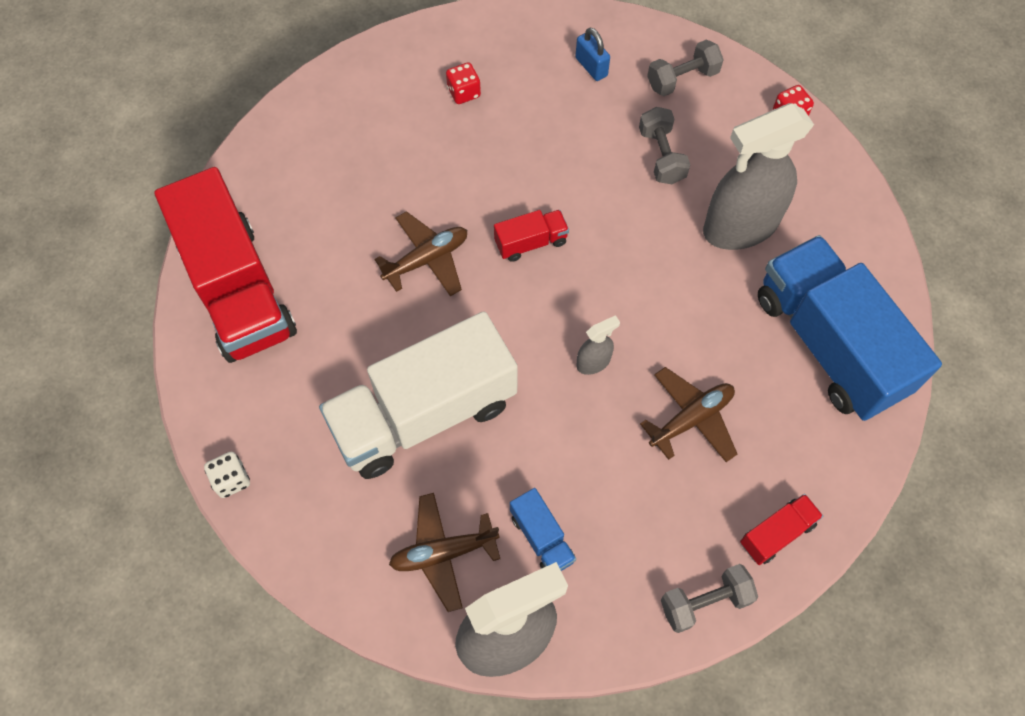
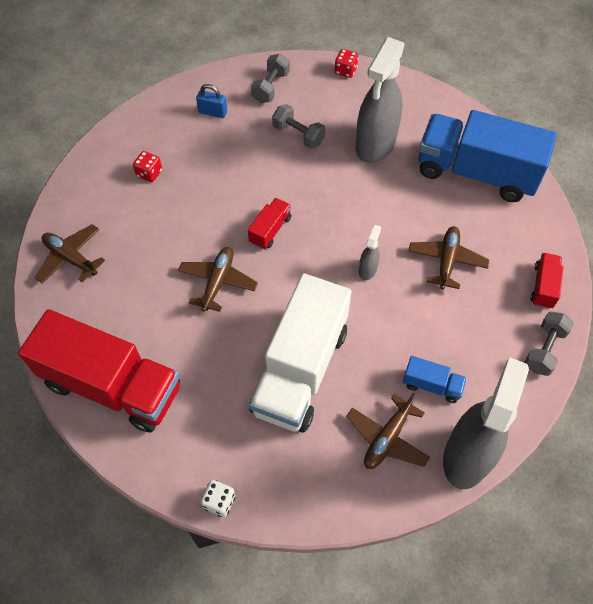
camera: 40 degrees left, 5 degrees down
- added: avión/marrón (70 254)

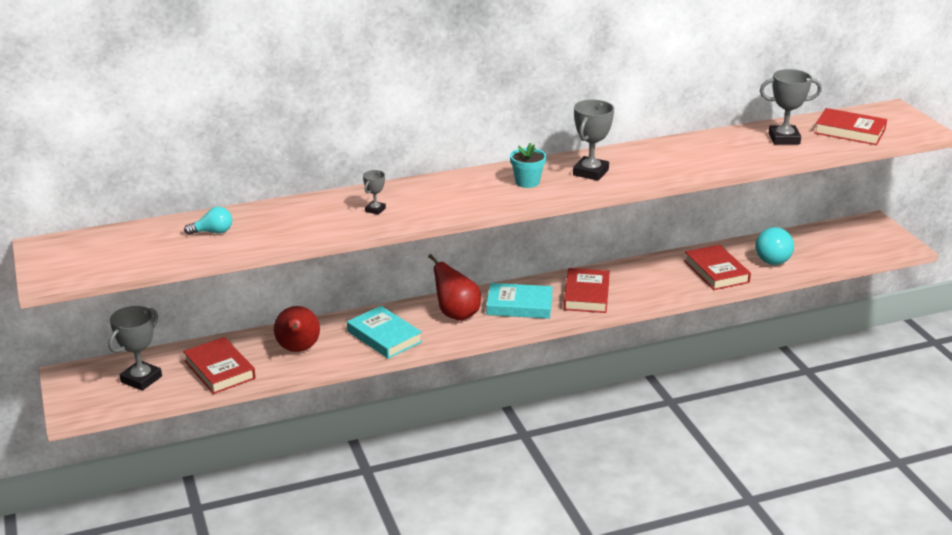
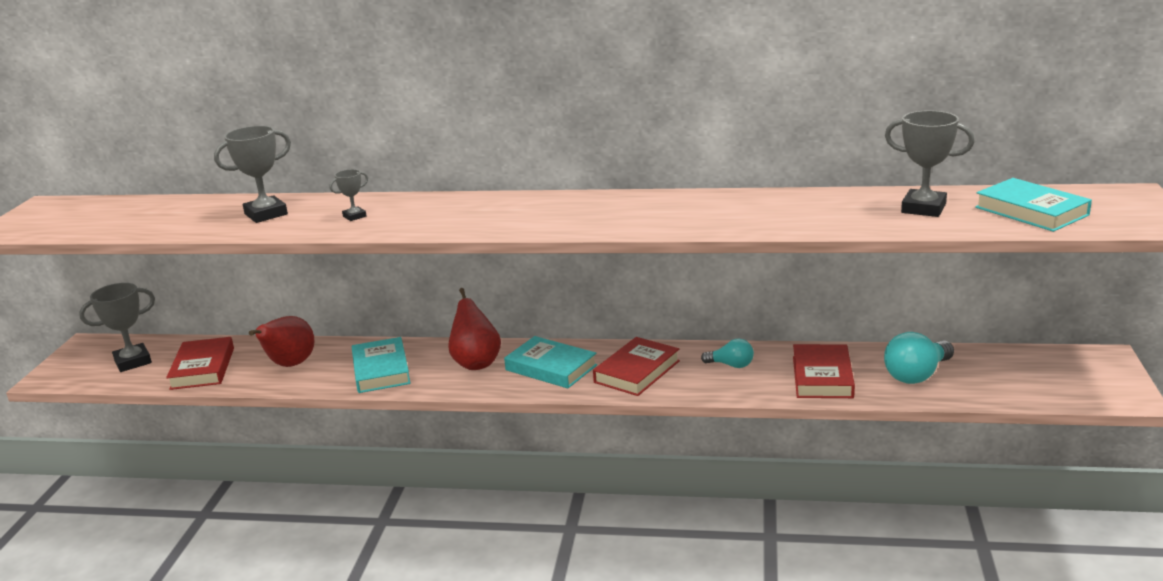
camera: 30 degrees right, 5 degrees down
- removed: maceta/turquesa (528 165)
- moved: bombilla/turquesa (208 221) to (727 353)
- moved: trofeo/gris (593 140) to (252 174)
- recoloured: libro/rojo (851 126) to libro/turquesa (1033 205)

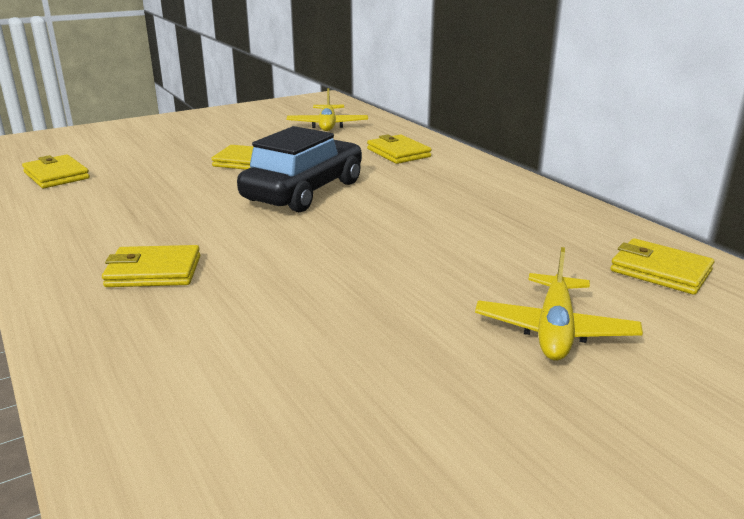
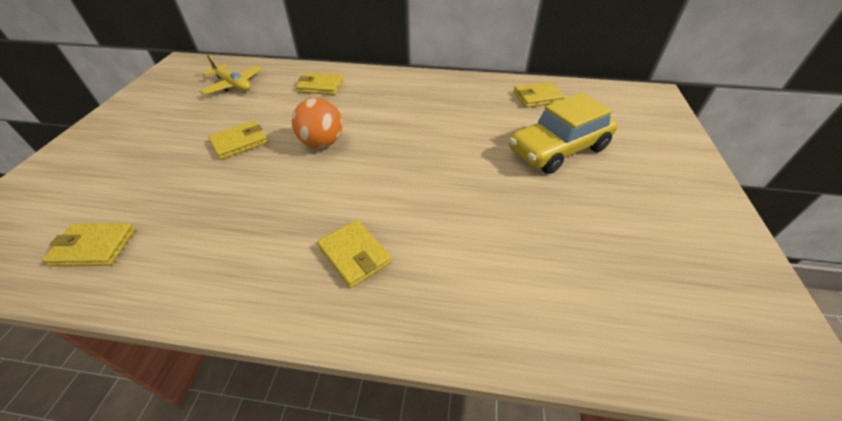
camera: 50 degrees left, 20 degrees up
- replaced: coche/negro (299 169) to pelota/naranja (317 123)
- replaced: avión/amarillo (559 303) to coche/amarillo (563 133)
- turned: cartera/amarillo (151 266) = (354 254) 75 degrees counterclockwise

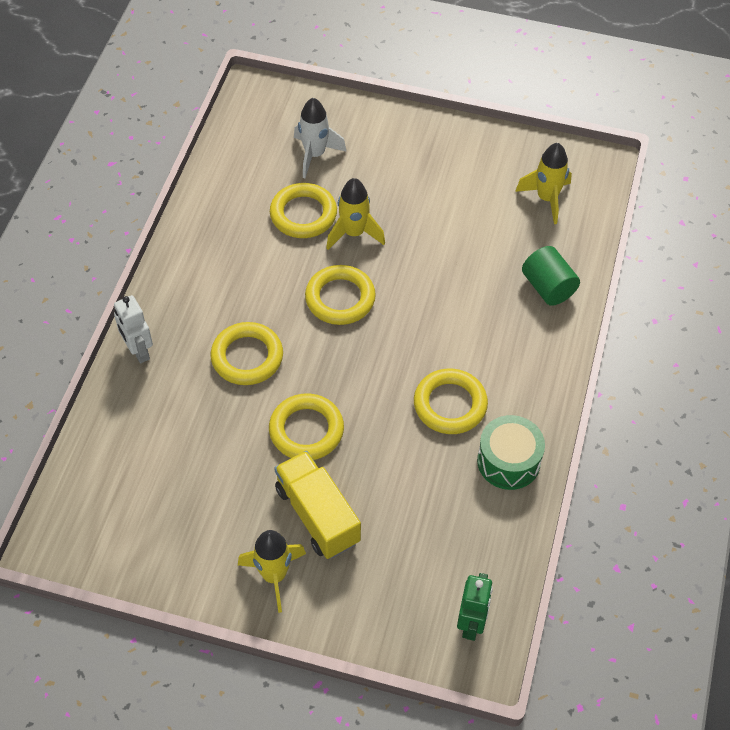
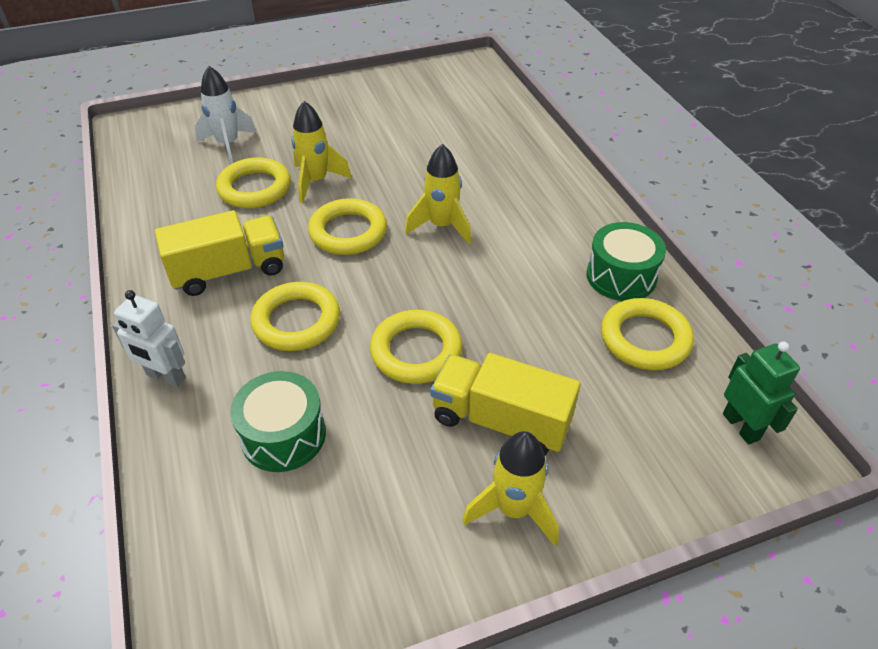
camera: 35 degrees left, 10 degrees down
- removed: cilindro/verde (551 276)
- added: camión/amarillo (219 253)
- added: tambor/verde (278 421)
- moved: anillo/amarillo (451 401) to (647 334)
- moved: cohete/amarillo (543 183) to (438 194)

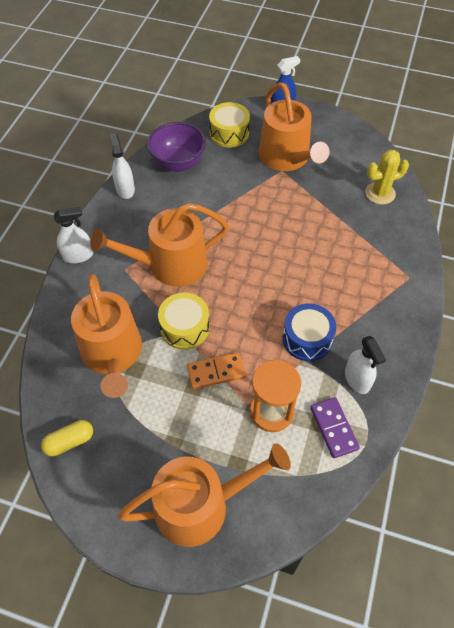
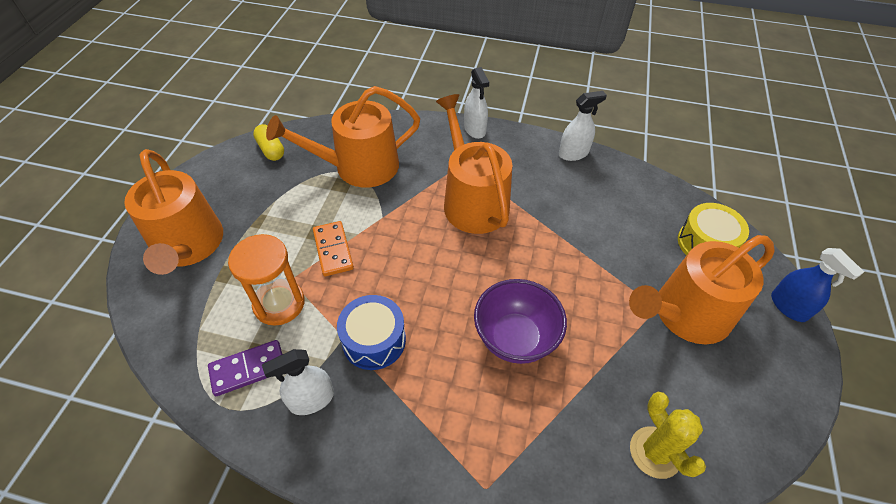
camera: 85 degrees right, 5 degrees down
- removed: tambor/amarillo (184 321)
- moved: cuenco/morado (176 147) to (520 321)

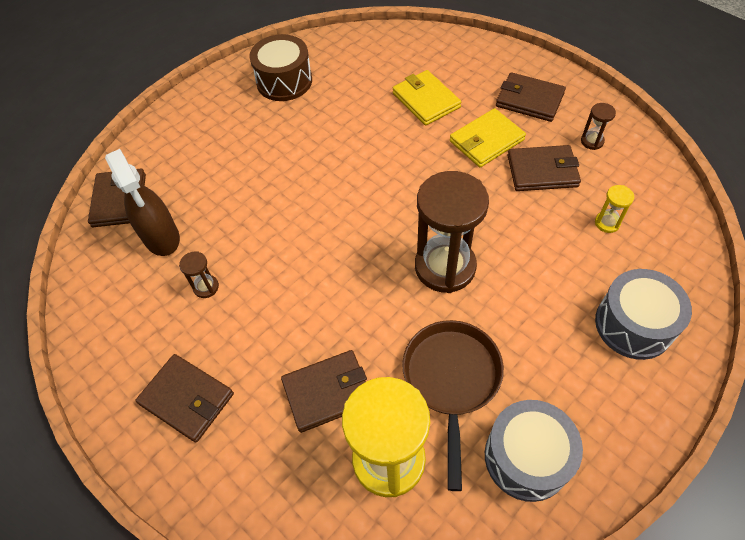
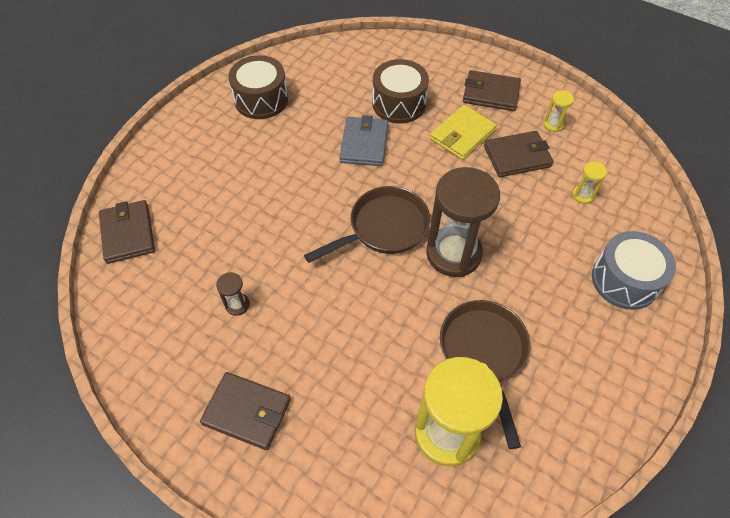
camera: 15 degrees left, 0 degrees up
- removed: pulverizador/marrón (142 202)
- removed: cartera/marrón (324 391)
- removed: tambor/gris (534 451)
- added: sartén/marrón (367 224)
- added: cartera/gris (363 140)
- replaced: cartera/amarillo (427 98) to tambor/marrón (400 91)
- recoloured: reloj de arena/marrón (598 126) to reloj de arena/amarillo (558 111)

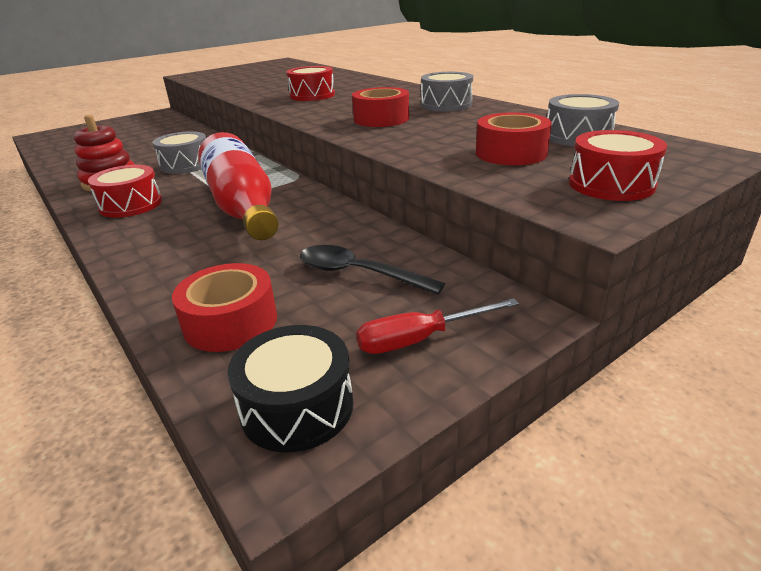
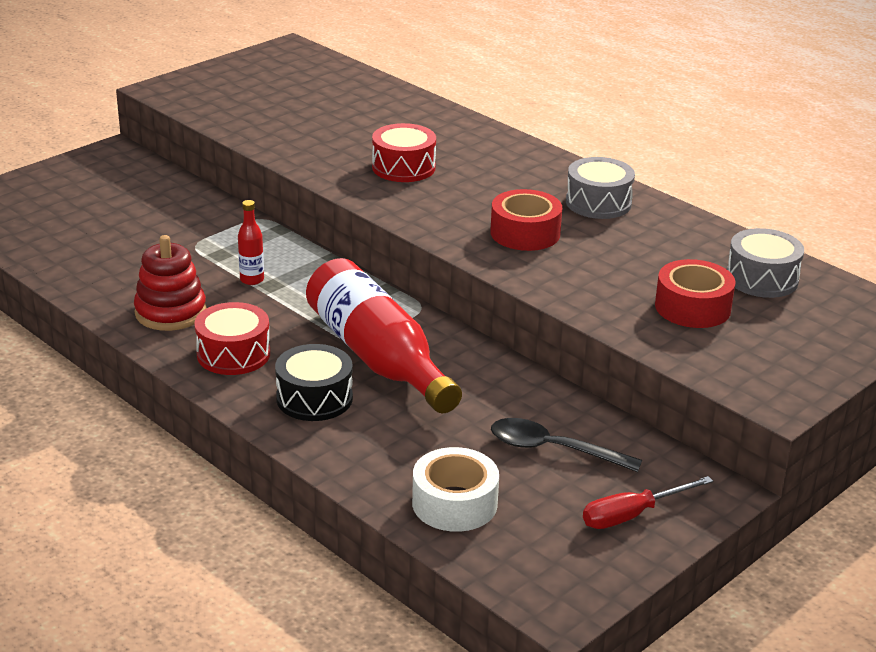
camera: 10 degrees left, 0 degrees up
- removed: tambor/rojo (618 165)
- moved: tambor/negro (290 388) to (314 382)
- replaced: tambor/gris (179 152) to botella/rojo (251 242)
- recoloured: cinta adhesiva/rojo (224 307) to cinta adhesiva/blanco (455 489)

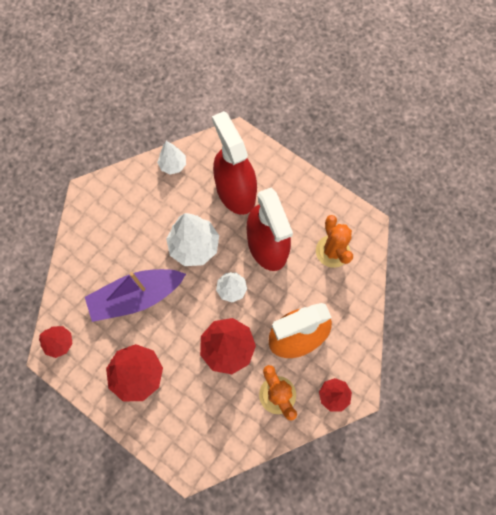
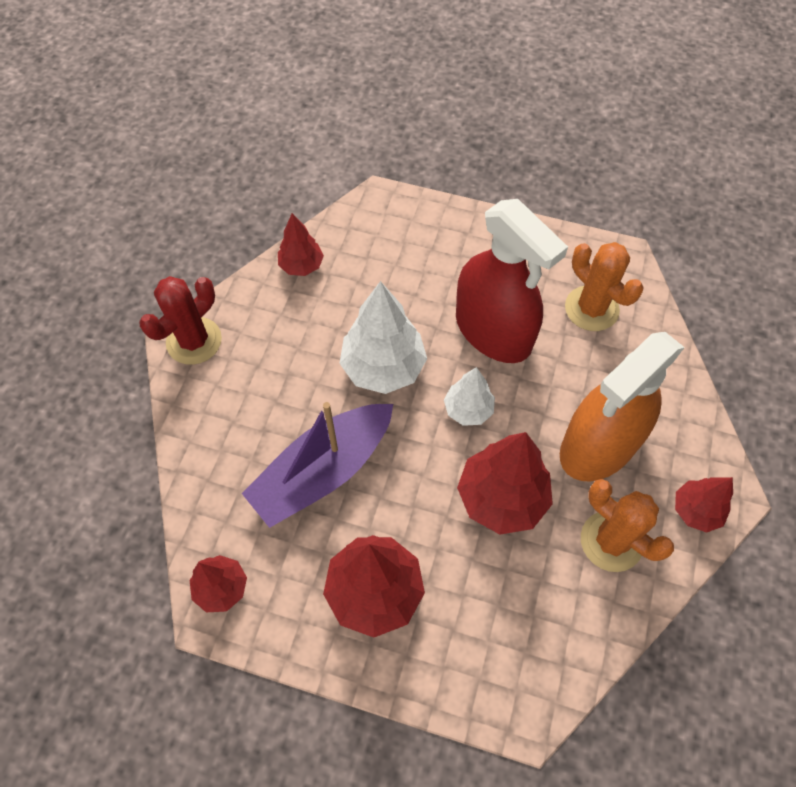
camera: 20 degrees left, 10 degrees down
- removed: pulverizador/rojo (234 163)
- added: cactus/rojo (180 320)
- recoloured: árbol/blanco (171 158) to árbol/rojo (301 244)

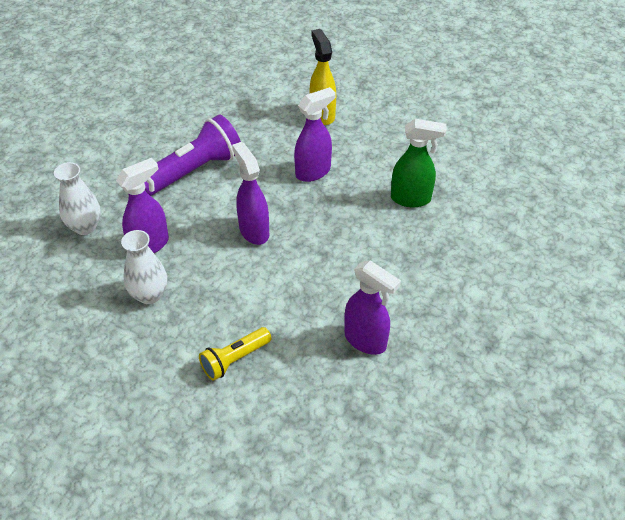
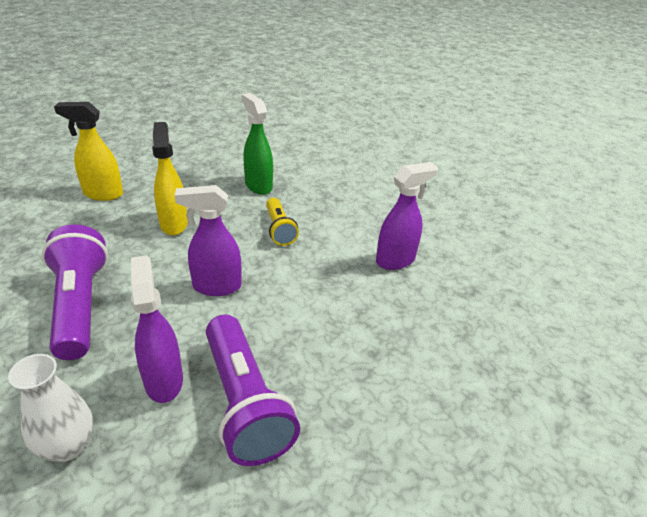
camera: 70 degrees left, 10 degrees down
- moved: lámpara de mano/amarillo (235 354) to (282 222)
- replaced: florero/blanco (144 267) to lámpara de mano/morado (253 390)
- recoloured: pulverizador/morado (315 134) to pulverizador/amarillo (170 179)
- turned: pulverizador/verde (419 163) = (257 144) 60 degrees counterclockwise

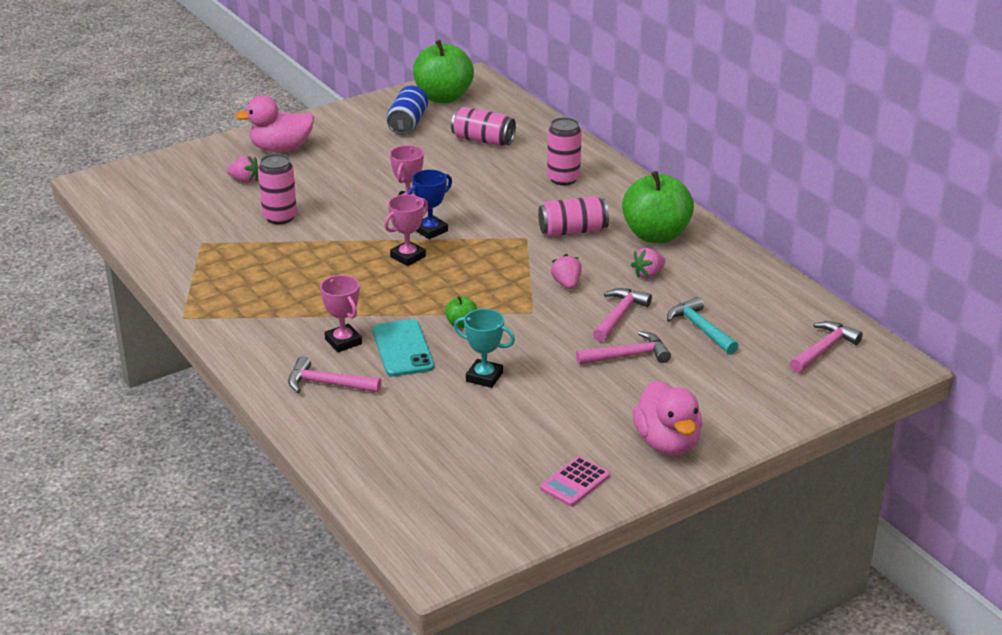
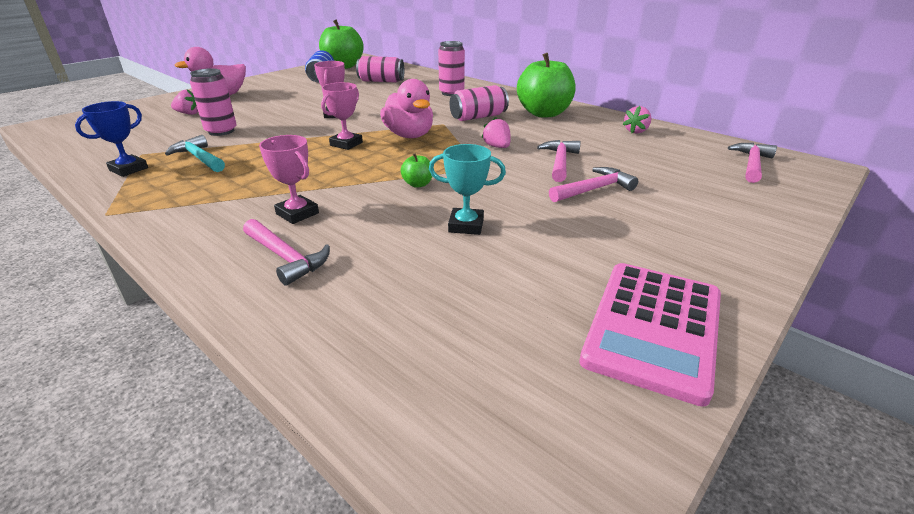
camera: 15 degrees left, 0 degrees up
- removed: móvil/turquesa (403 348)
- moved: trofeo/azul (430 204) to (111 139)
- moved: fresa/rosa (648 263) to (637 119)
- moved: pato/rosa (667 417) to (406 108)
- moved: martillo/turquesa (703 326) to (195 153)
- turned: martillo/rosa (334 374) = (286 252) 135 degrees counterclockwise
- resized: calculadora/rosa (575 481) = (650 334) x1.95

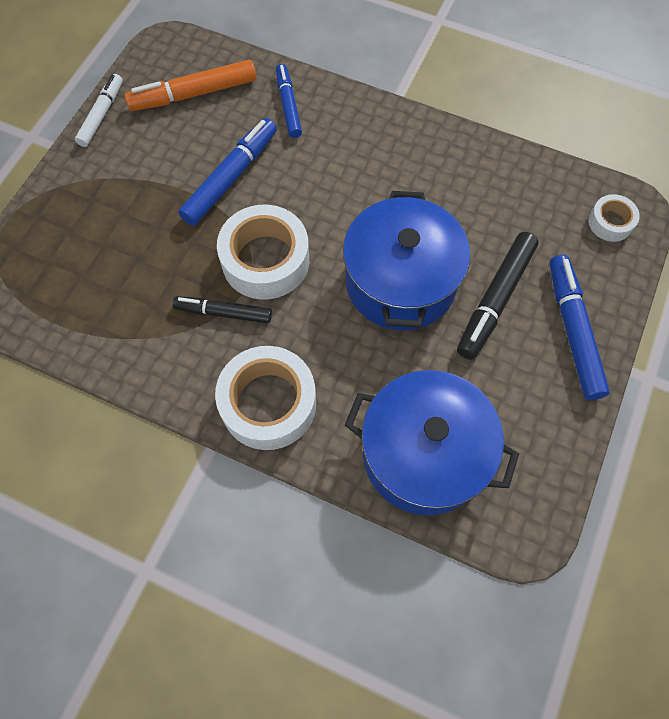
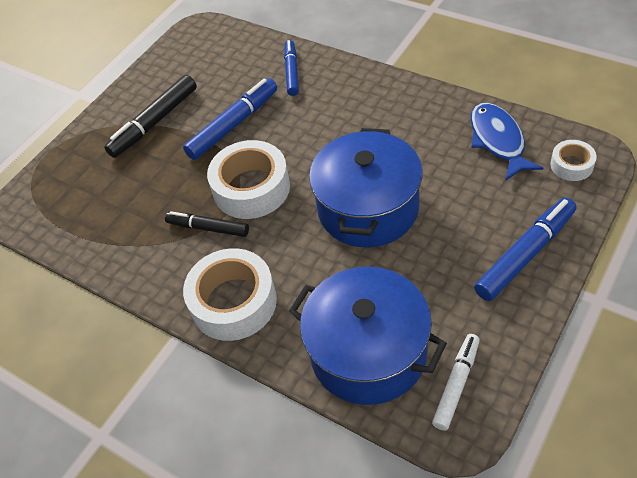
camera: 15 degrees right, 15 degrees down
- removed: rotulador/naranja (190 85)
- added: pez/azul (507 142)
- moved: rotulador/blanco (99 110) to (456 382)
- moved: rotulador/negro (497 296) to (150 116)
- turned: rotulador/azul (579 327) = (525 249) 45 degrees clockwise

